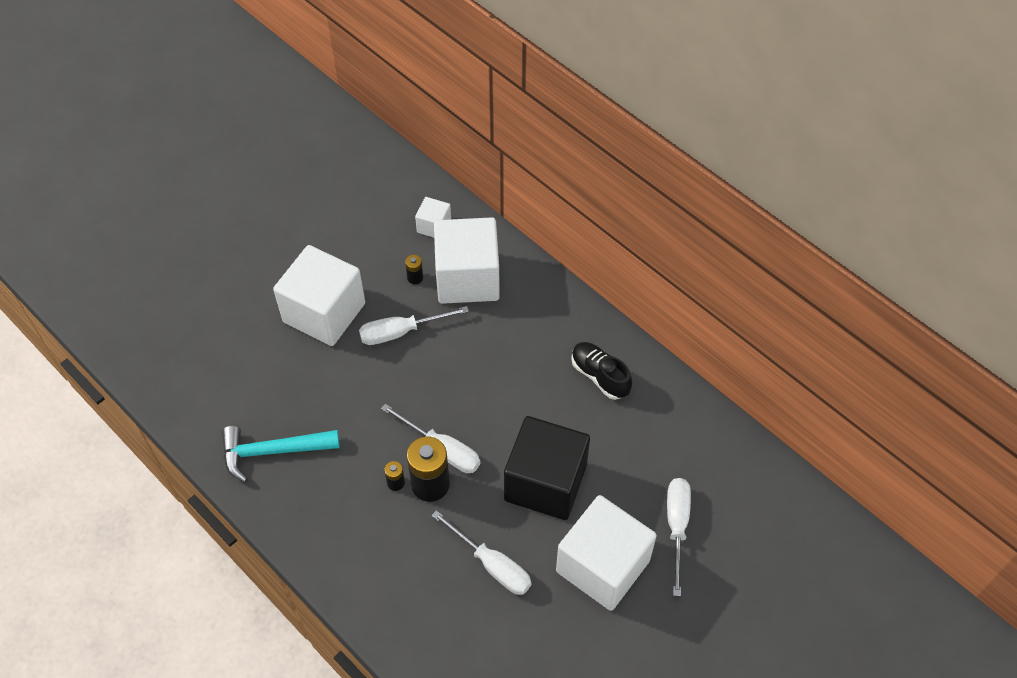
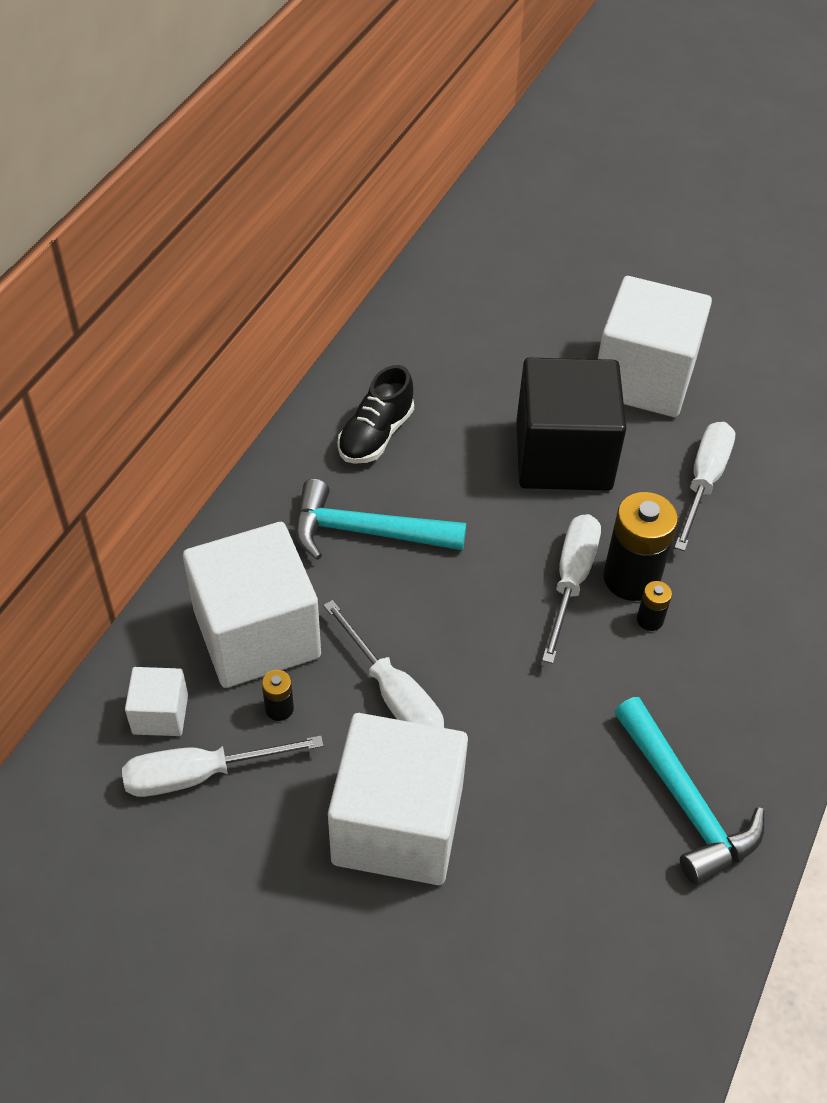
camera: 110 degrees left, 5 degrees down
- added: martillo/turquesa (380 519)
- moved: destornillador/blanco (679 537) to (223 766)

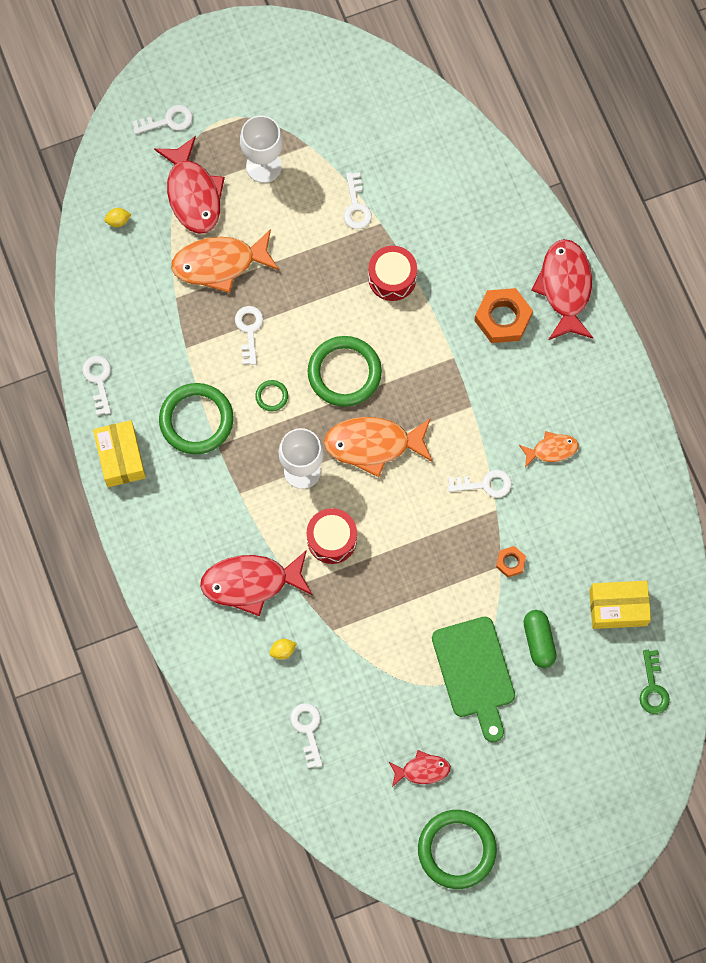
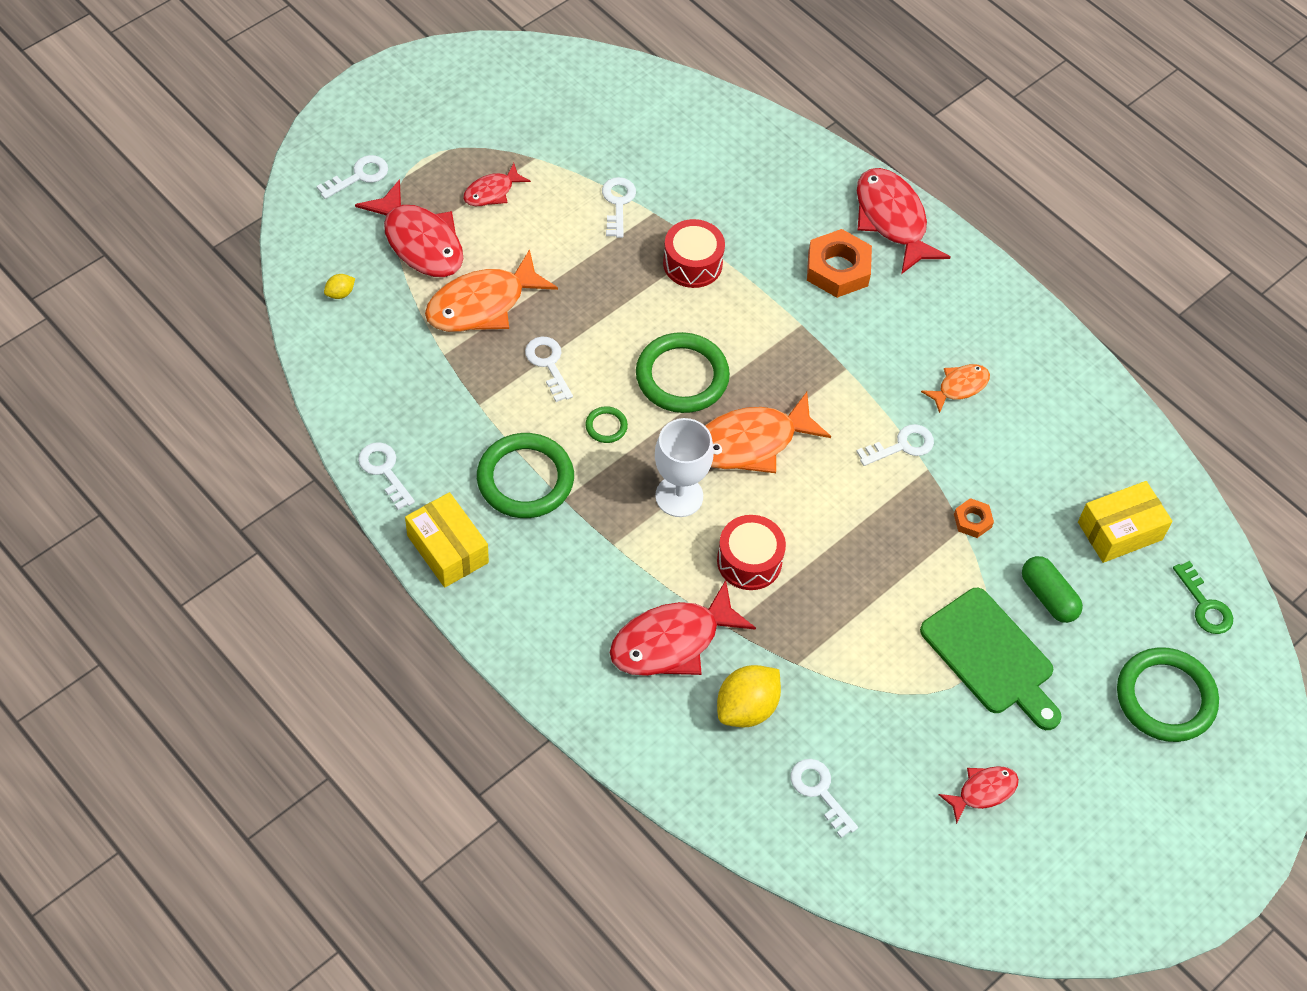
camera: 25 degrees left, 15 degrees down
- moved: anillo/verde (457 849) to (1168 694)
- replaced: copa/blanco (261 149) to pez/rojo (497 184)
- turned: llave/blanco (358 200) = (619 207) 150 degrees counterclockwise
- resized: limón/amarillo (283 649) = (749 696) x2.11

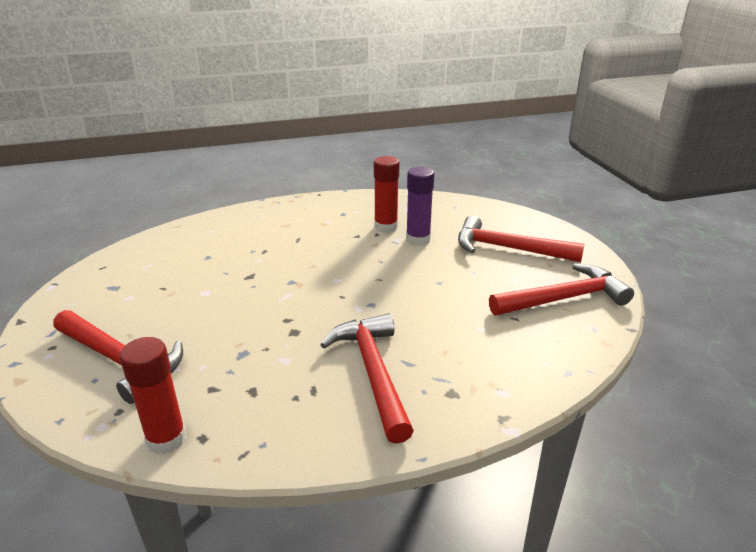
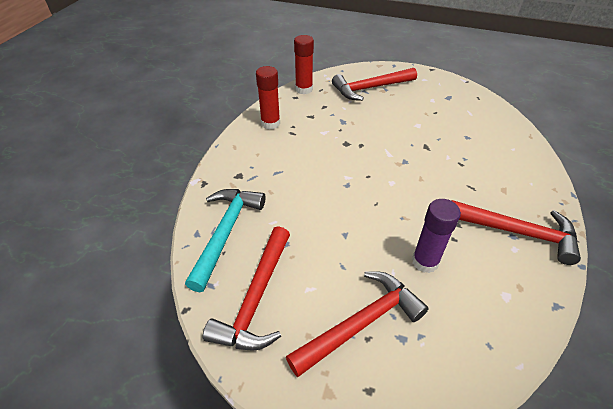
camera: 125 degrees right, 15 degrees up
- added: martillo/turquesa (225 240)
- moved: martillo/rojo (367 378) to (516 232)
- moved: barra de pegamento/rojo (387 194) to (268 97)

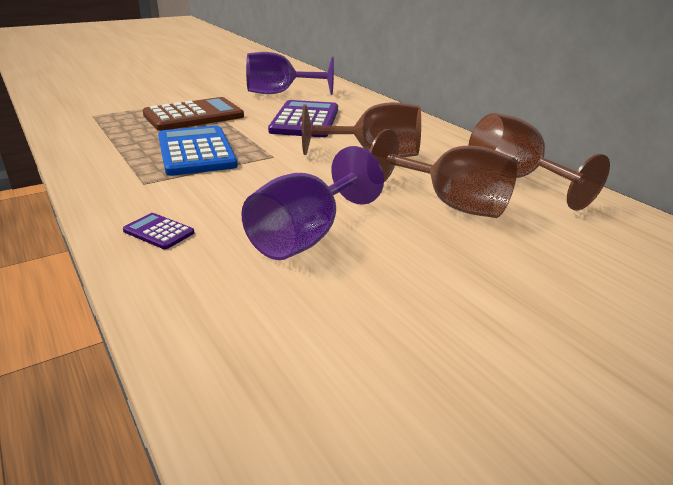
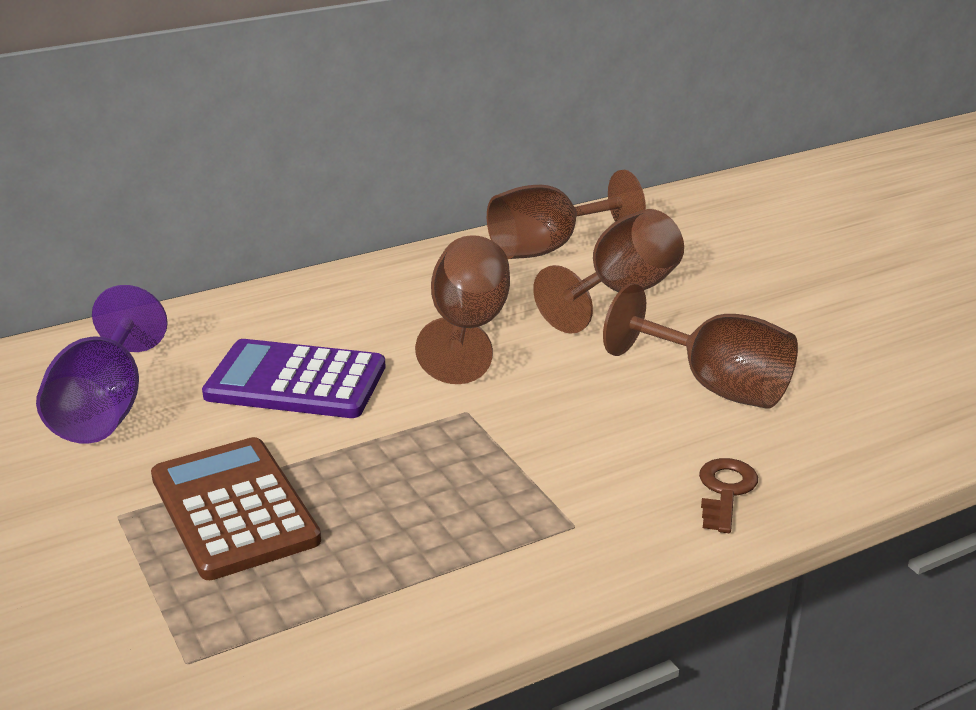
camera: 85 degrees left, 0 degrees up
- removed: calculadora/azul (198 150)
- replaced: calculadora/morado (158 231) to llave/marrón (728 495)
- recoloured: copa/morado (312 203) to copa/marrón (700 346)

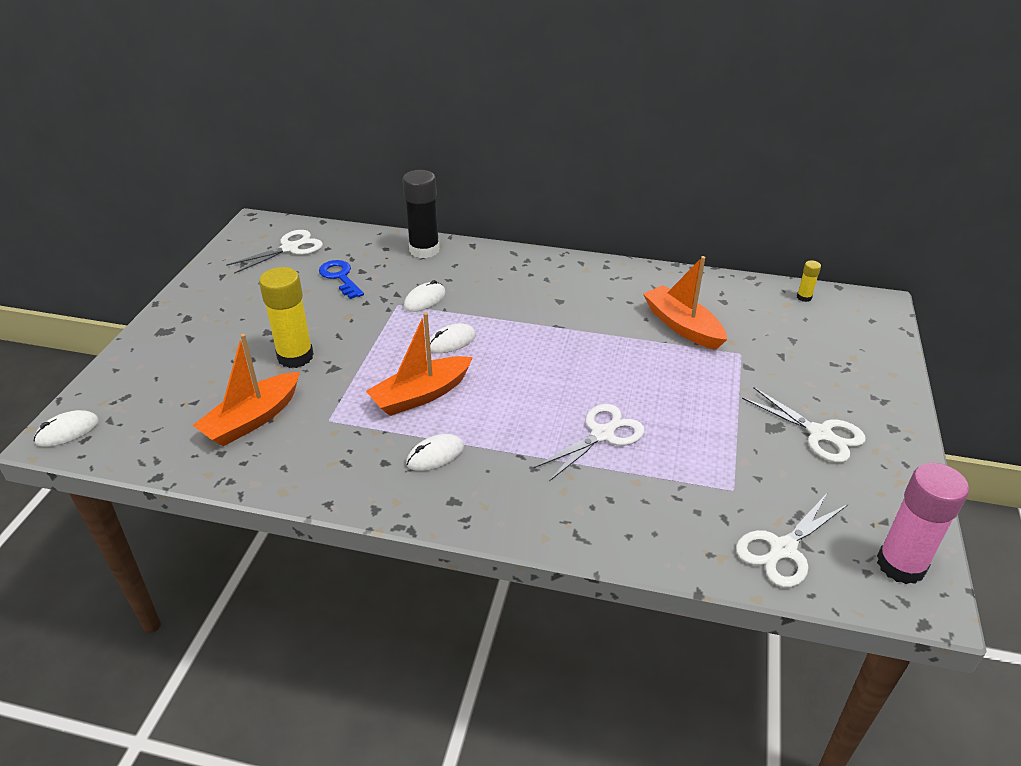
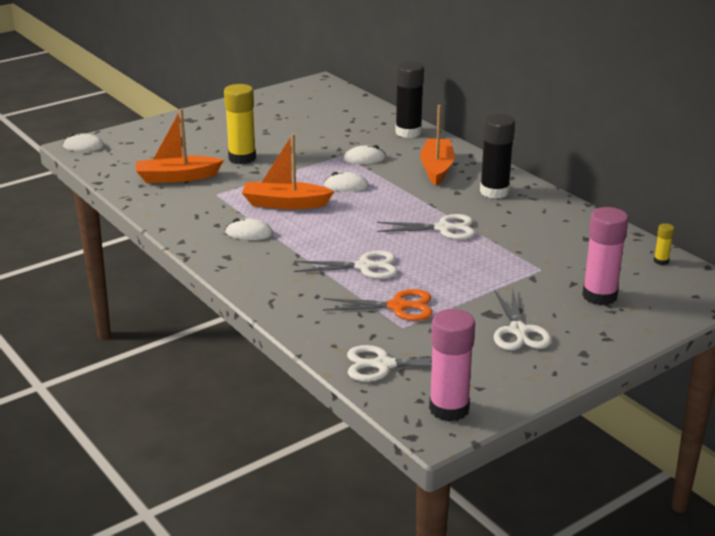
camera: 40 degrees right, 10 degrees down
- removed: llave/azul (341 279)
- added: tijeras/naranja (378 305)
- added: barra de pegamento/negro (497 156)
- added: barra de pegamento/rosa (605 256)
- moved: tijeras/blanco (274 252) to (426 227)
- moved: barco/naranja (685 303) to (437 145)

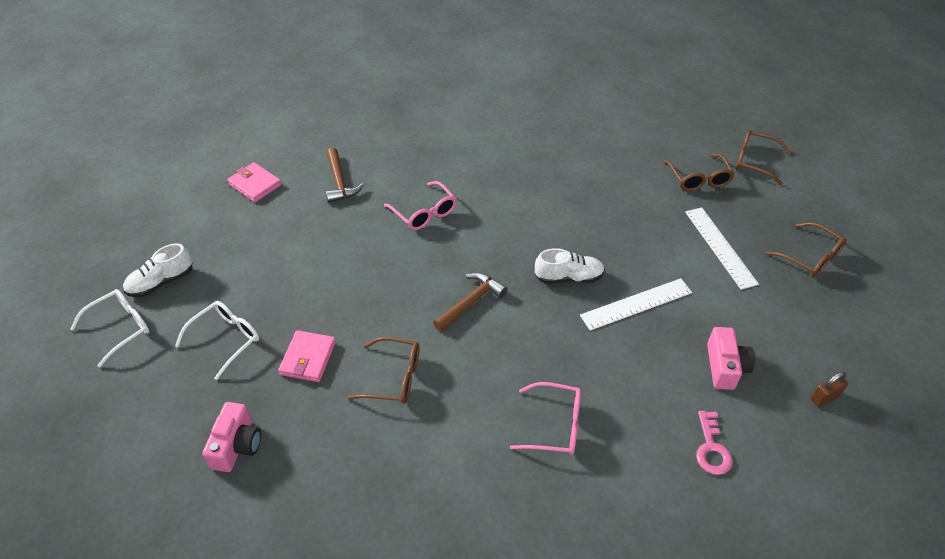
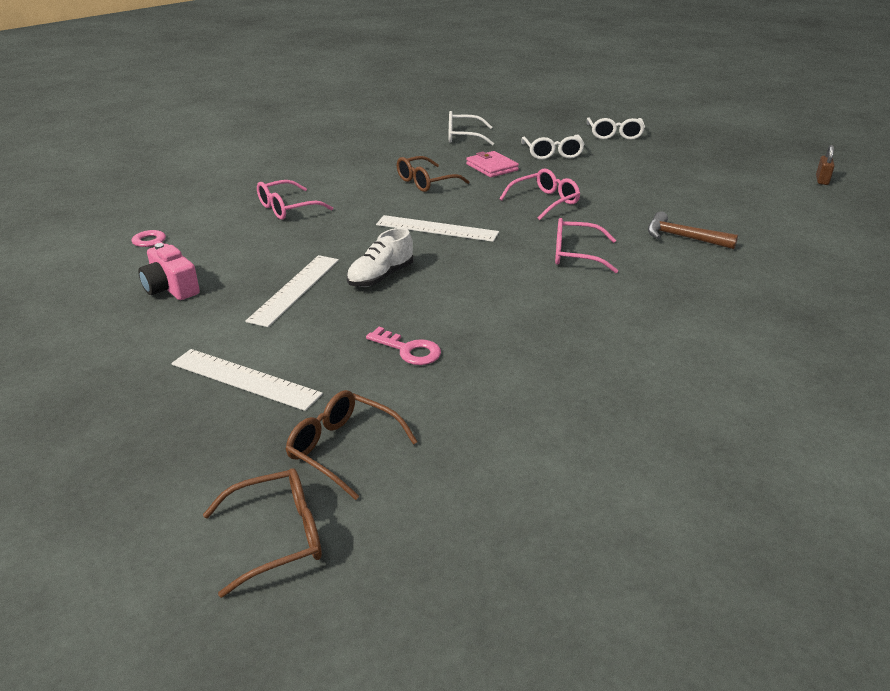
camera: 135 degrees right, 15 degrees down
- removed: zapato/blanco (157 270)
- removed: cartera/rosa (254 182)
- removed: gafas/marrón (806 250)
- added: llave/rosa (403 346)
- added: gafas/rosa (540 194)
- moved: candado/marrón (829 389) to (825 165)
- replaced: cámara/rosa (231 437) to gafas/blanco (471 128)
- replaced: martillo/marrón (470 302) to regla/blanco (437 228)

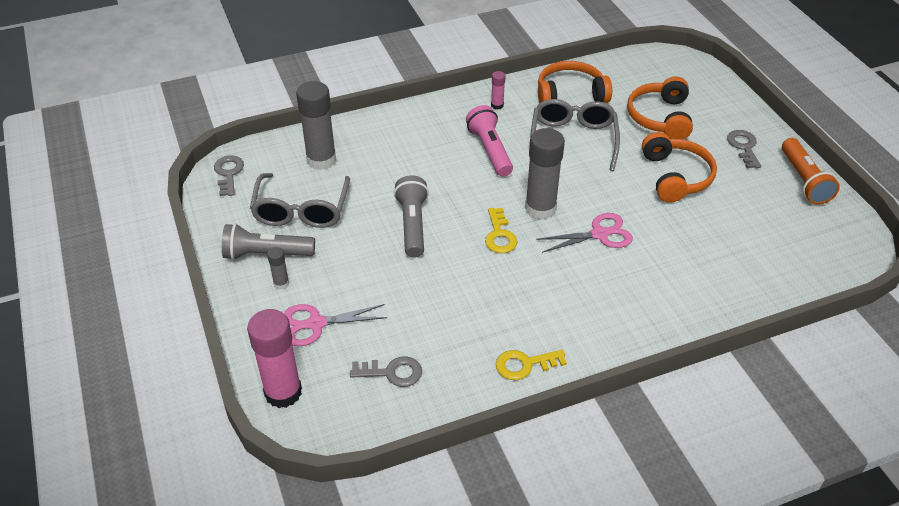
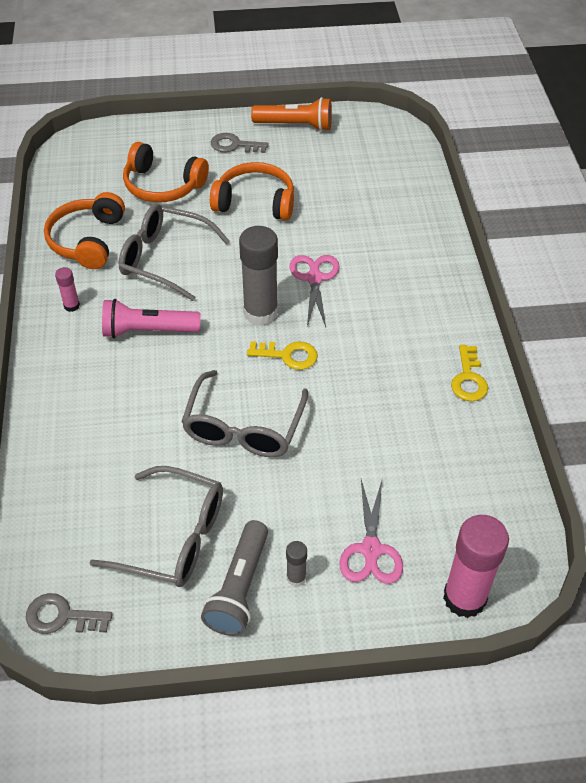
camera: 75 degrees left, 5 degrees up
- removed: barra de pegamento/gris (316 125)
- removed: llave/gris (386 371)
- replaced: lámpara de mano/gris (411 216) to gafas/gris (244 413)

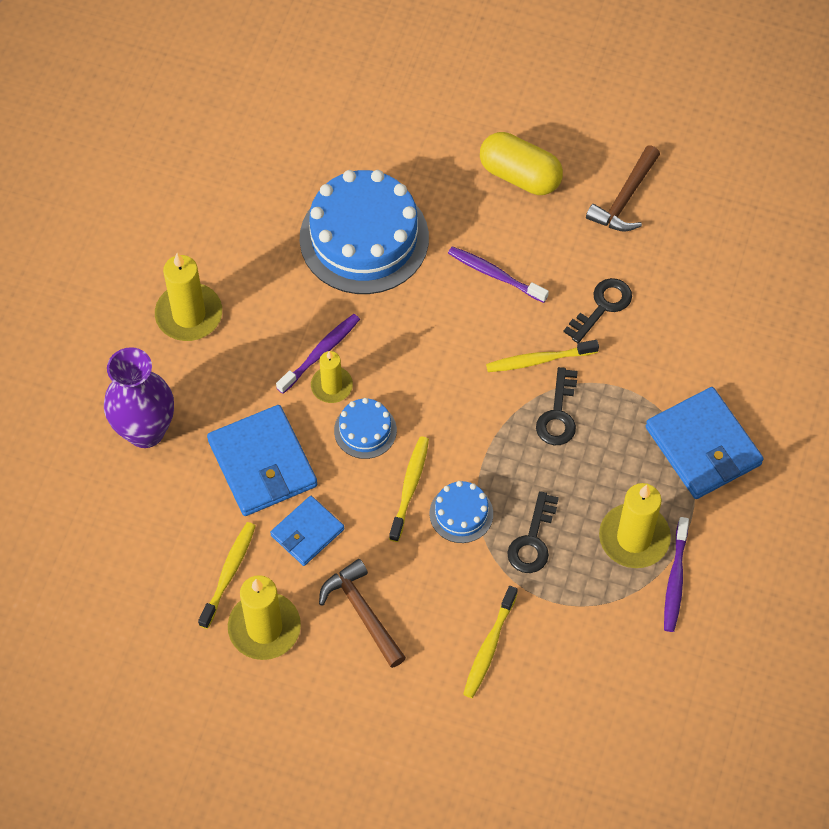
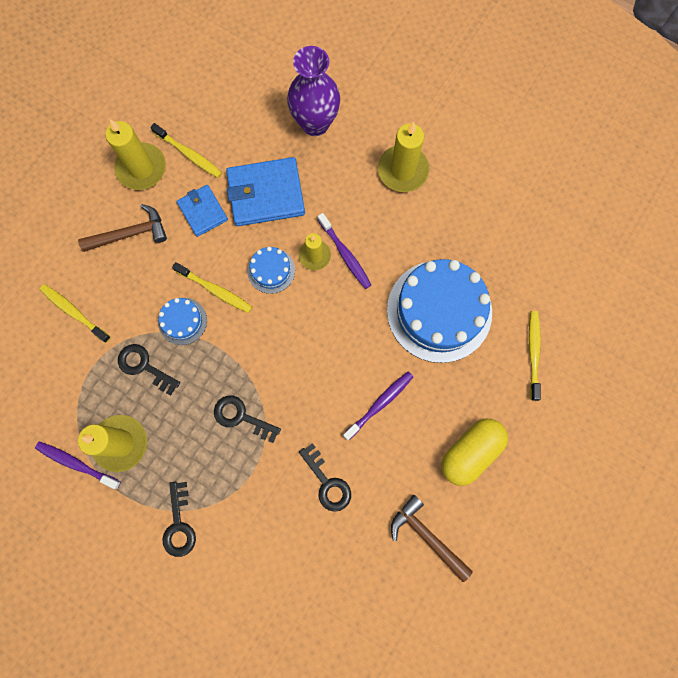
camera: 105 degrees right, 15 degrees up
- moved: cepillo de dientes/amarillo (542 356) to (535 356)
- replaced: cartera/azul (705 443) to llave/negro (179 519)

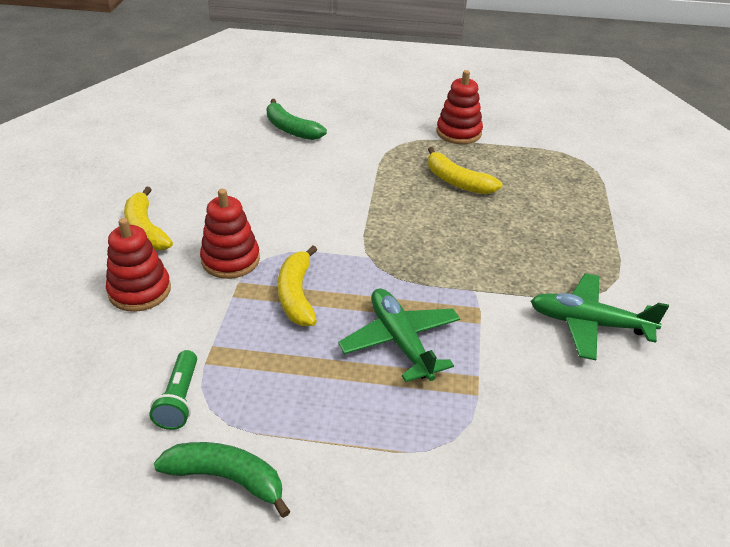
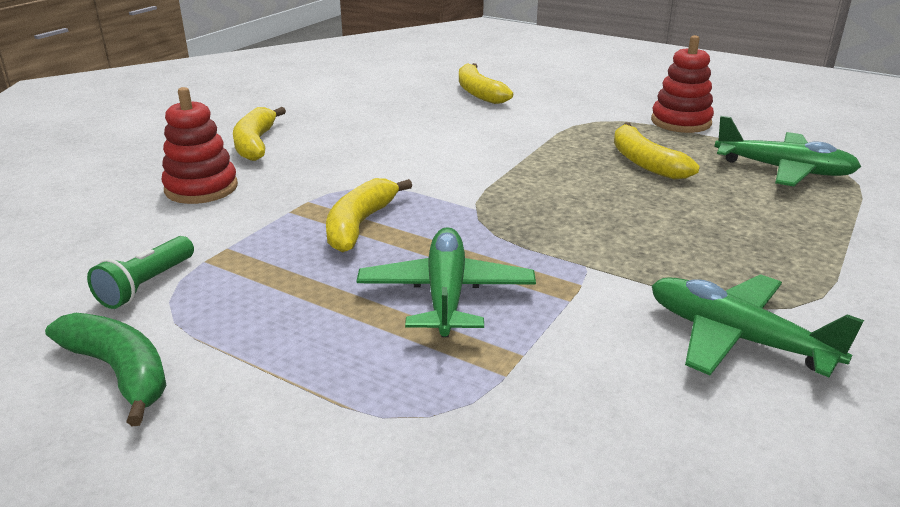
camera: 25 degrees right, 10 degrees down
- removed: juguete apilable/rojo (230 234)
- added: avión/verde (787 151)
- recoloured: plátano/verde (296 119) to plátano/amarillo (486 83)

